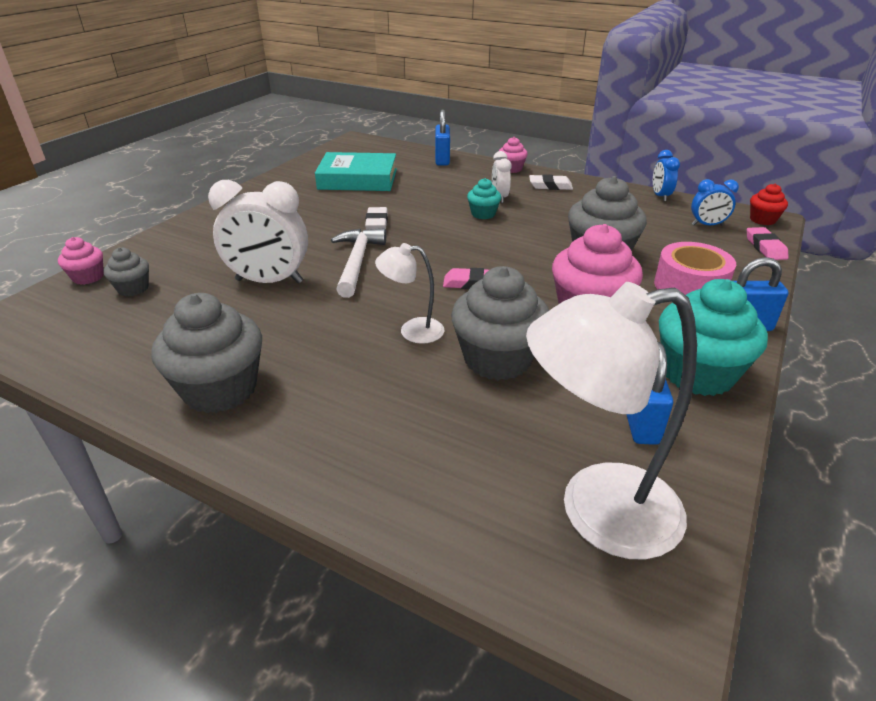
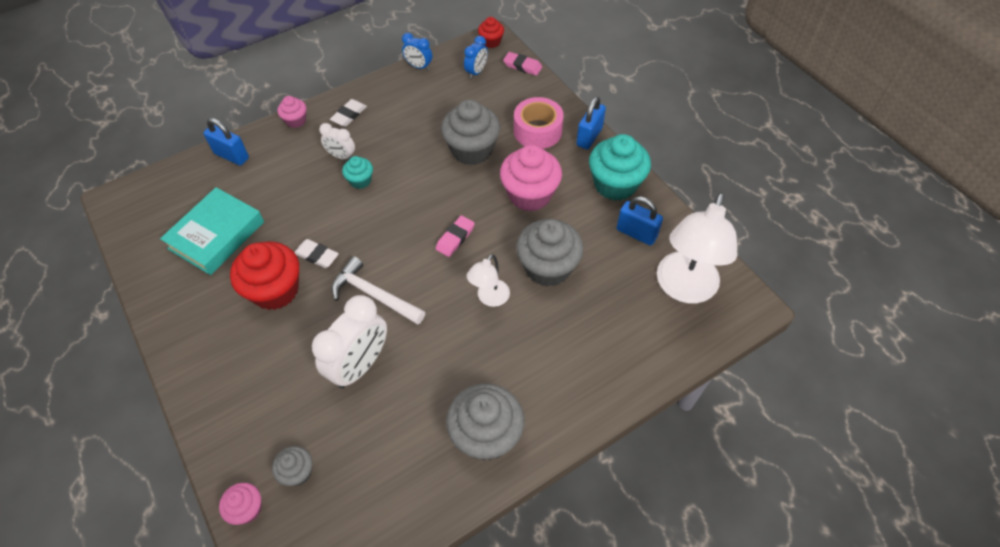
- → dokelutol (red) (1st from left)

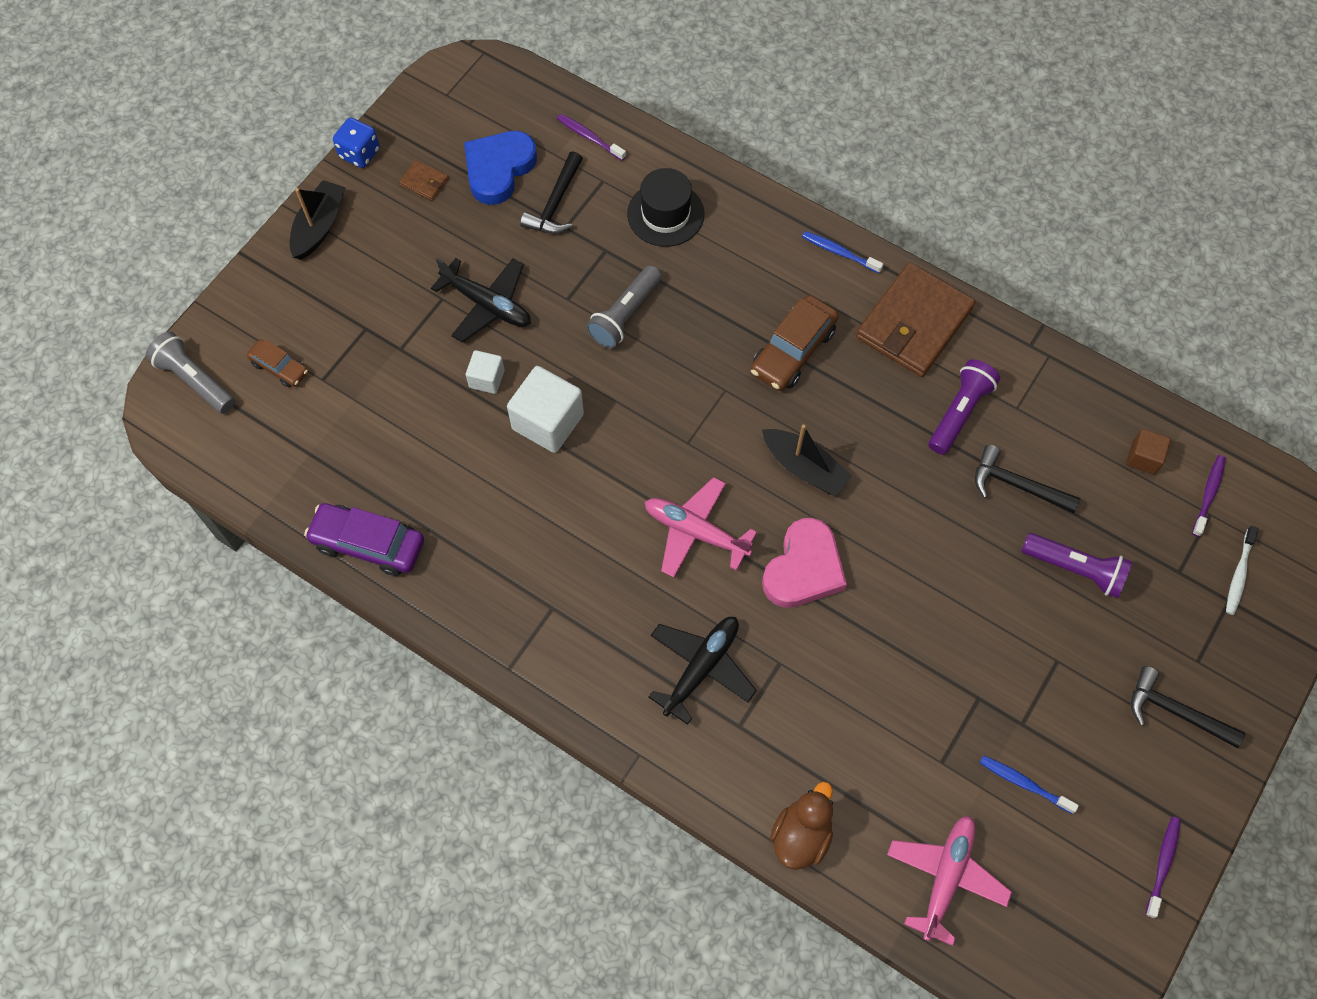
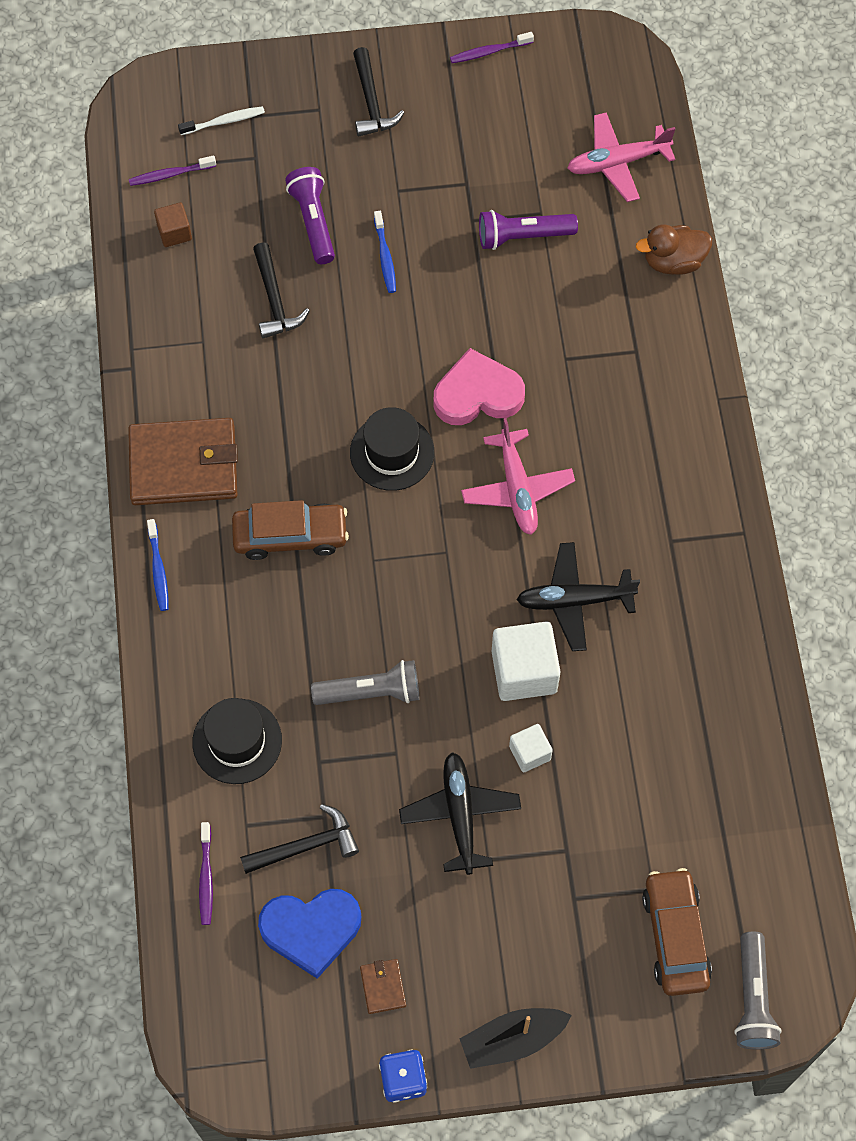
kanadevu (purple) → -
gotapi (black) (2nd from left), moved
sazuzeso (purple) (1st from left in the first image) → sazuzeso (purple) (2nd from left), moved
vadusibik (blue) (2nd from left), moved
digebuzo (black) (2nd from left) → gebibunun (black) (2nd from left)
kanadevu (brown) (1st from left in the first image) → kanadevu (brown) (2nd from left), x1.71

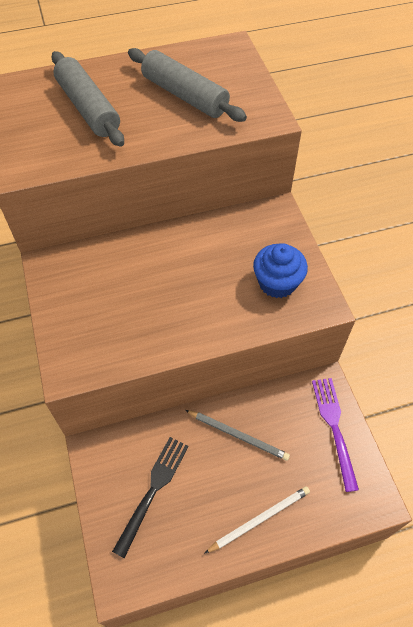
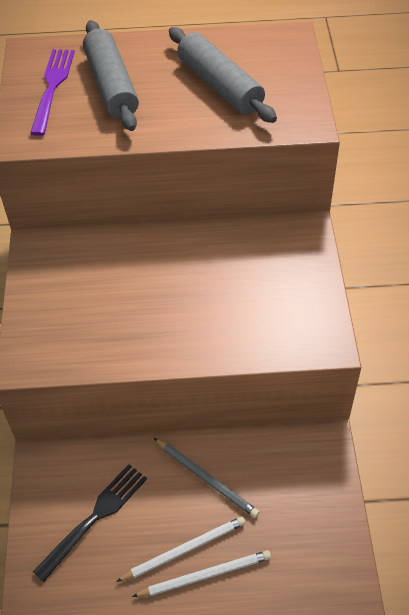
dokelutol (blue) → -
- → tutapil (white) (1st from left)
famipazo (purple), moved

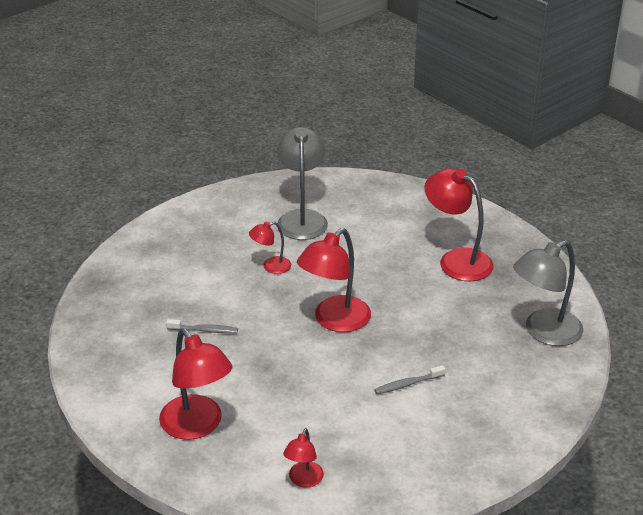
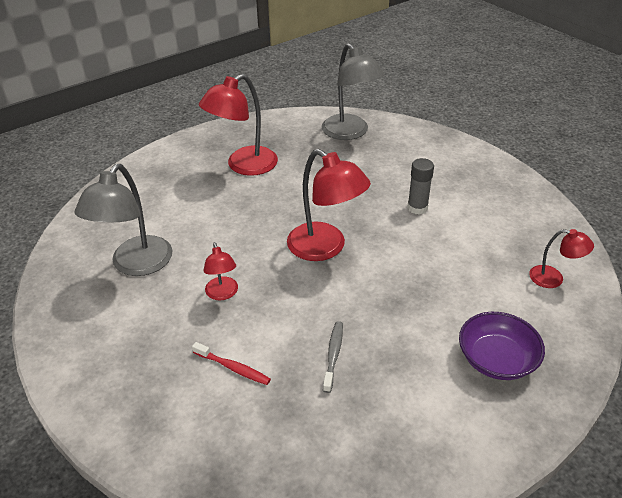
- → vadusibik (red)
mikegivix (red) (1st from left) → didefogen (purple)
vadusibik (grey) (2nd from left) → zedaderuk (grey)
mikegivix (grey) (1st from left), 75 degrees counterclockwise

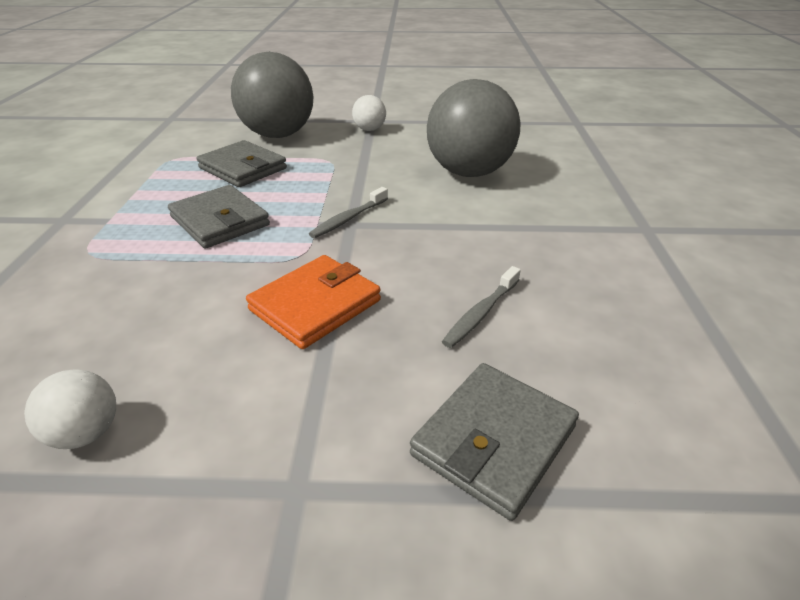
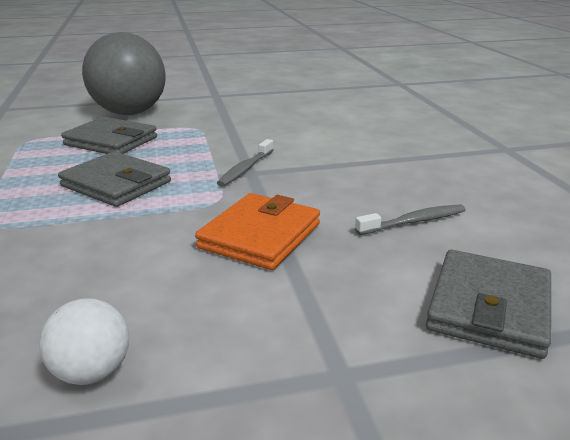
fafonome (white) (2nd from left) → -
fafonome (grey) (2nd from left) → -
vadusibik (grey) (2nd from left), 135 degrees counterclockwise

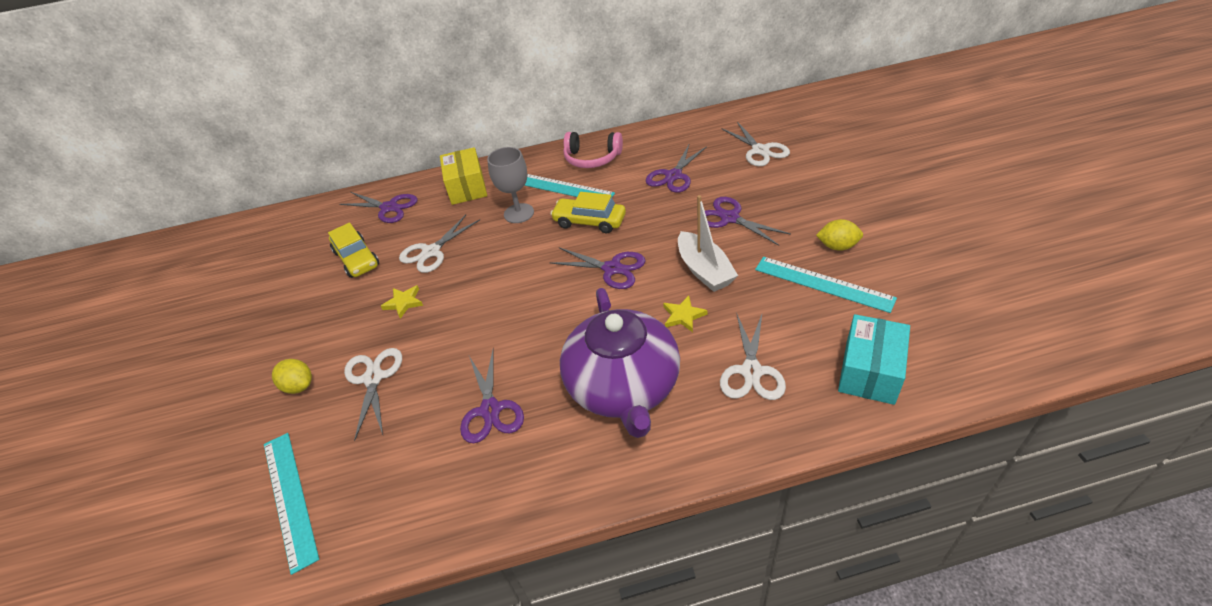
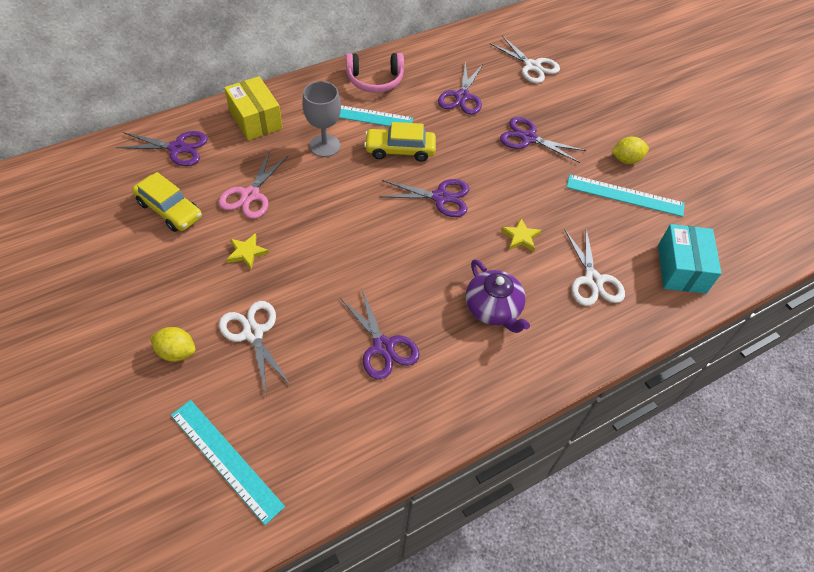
digebuzo (white) → -
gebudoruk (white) (2nd from left) → gebudoruk (pink)
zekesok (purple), x0.57

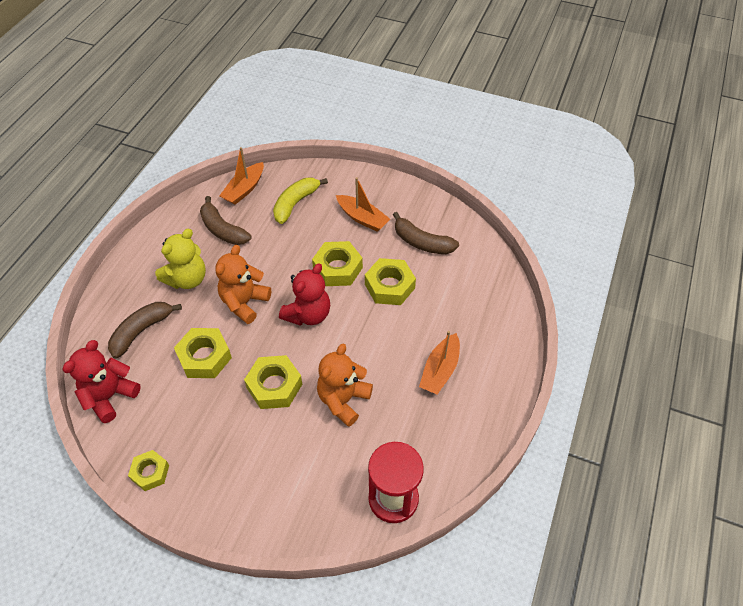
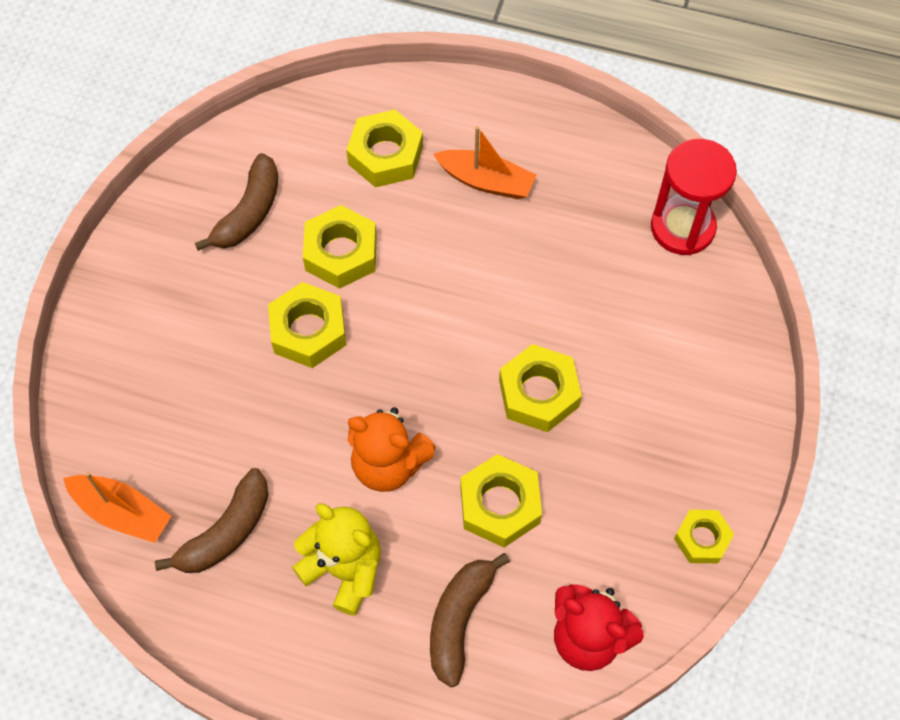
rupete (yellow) → -
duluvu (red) (2nd from left) → -
duluvu (orange) (2nd from left) → -
digebuzo (orange) (2nd from left) → -
- → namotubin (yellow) (3rd from left)
rupete (brown) (1st from left in the first image) → rupete (brown) (3rd from left), 75 degrees clockwise

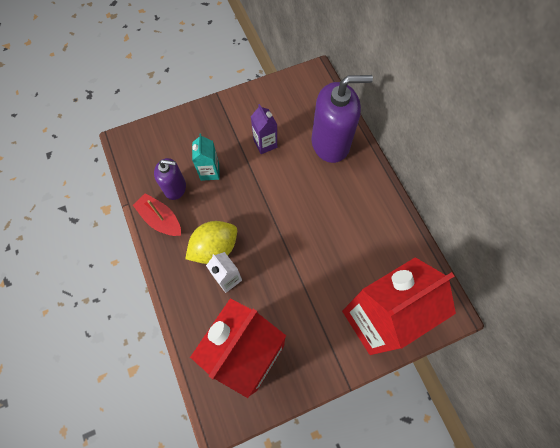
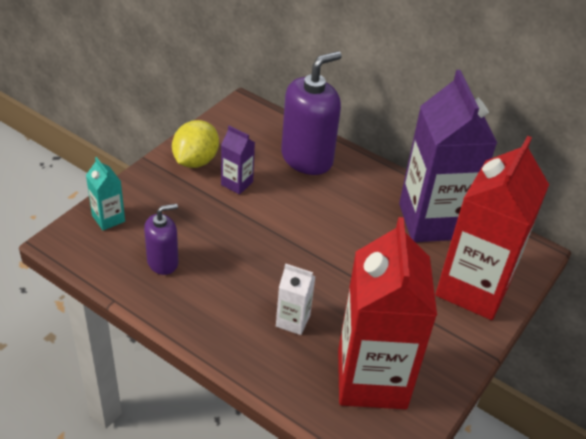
digebuzo (red) → -
- → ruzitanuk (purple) (2nd from left)
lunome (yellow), moved
ruzitanuk (turquoise), moved

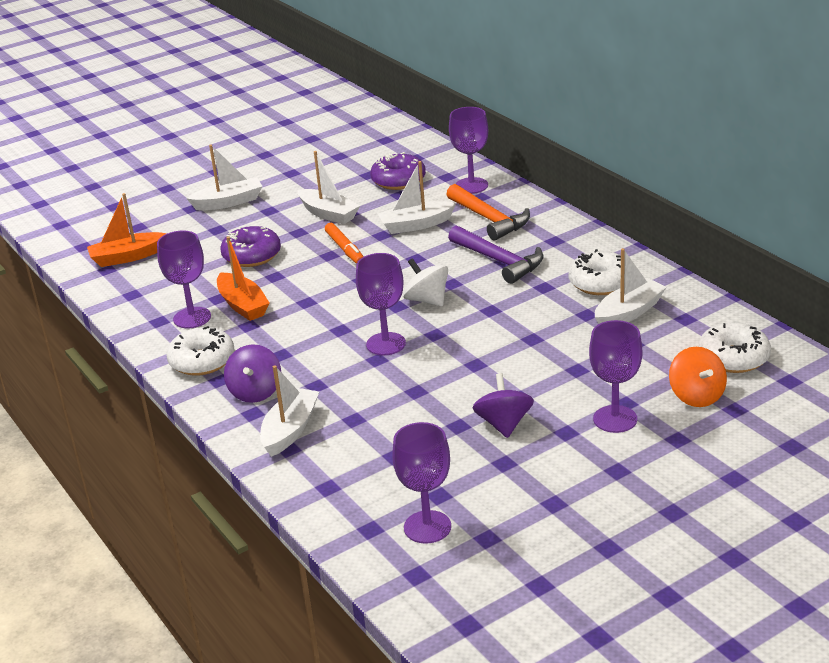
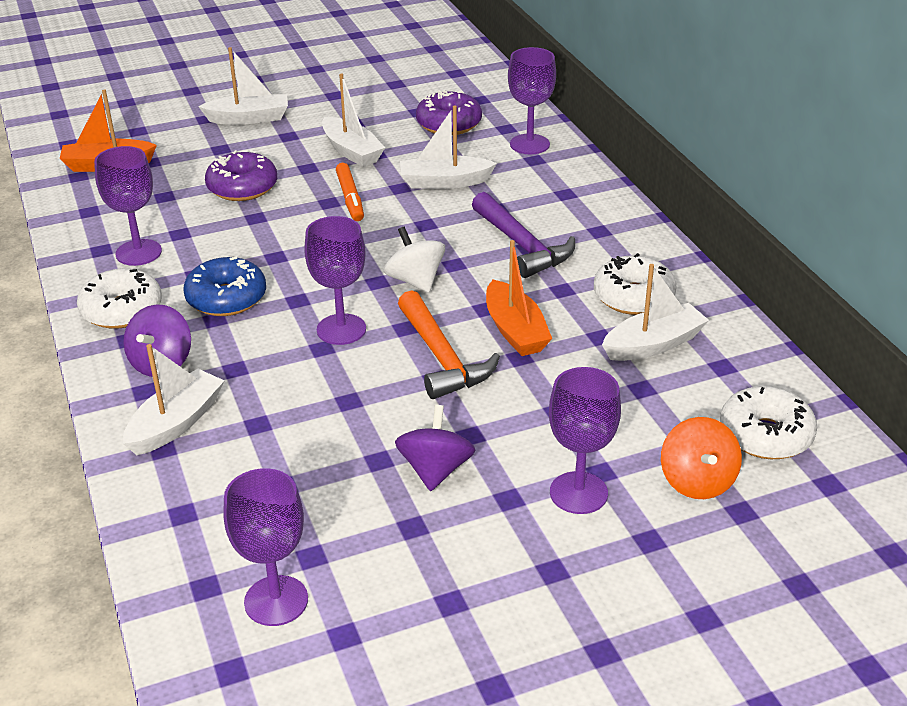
- → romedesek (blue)
digebuzo (orange) (2nd from left), moved
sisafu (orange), moved

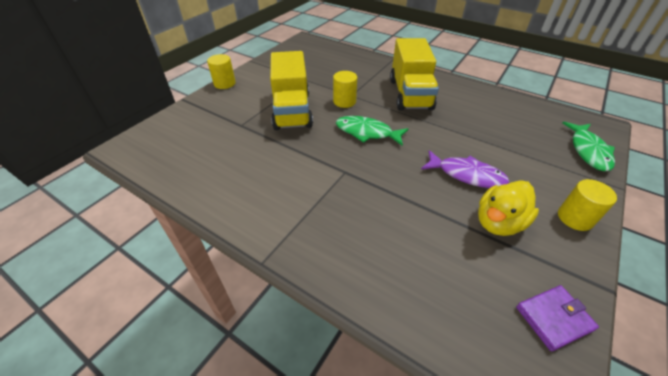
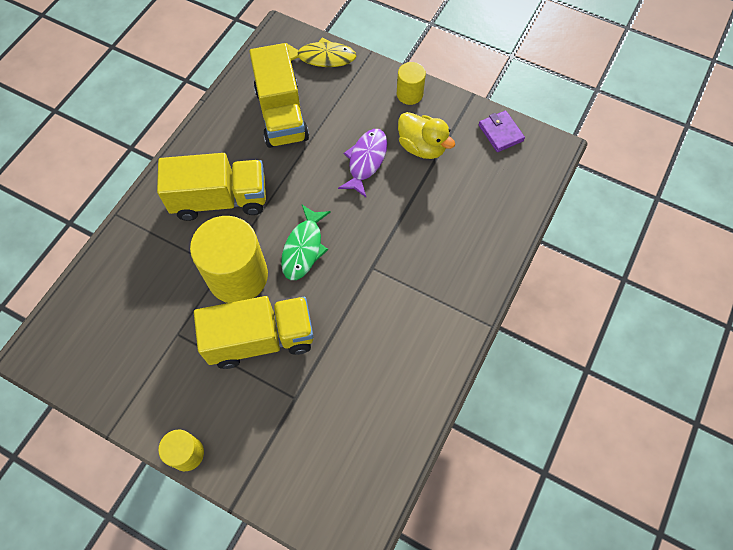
- → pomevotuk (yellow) (3rd from left)
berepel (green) (2nd from left) → berepel (yellow)
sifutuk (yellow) (2nd from left), x1.99

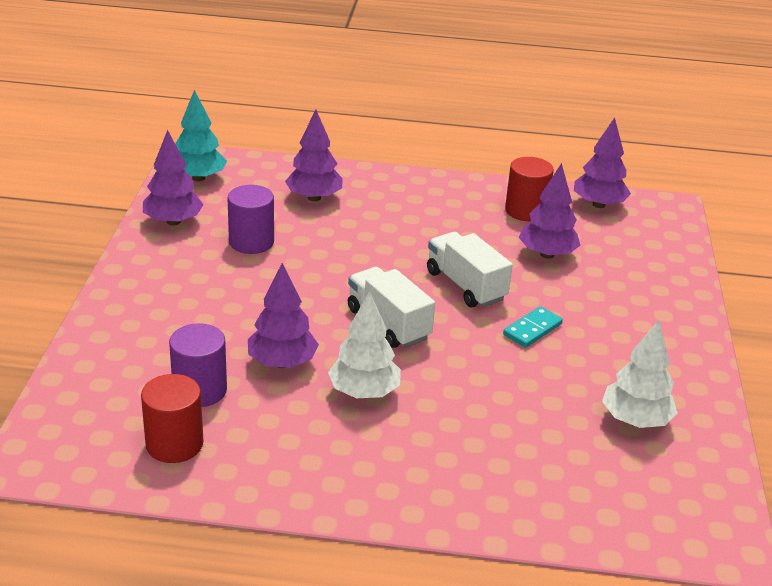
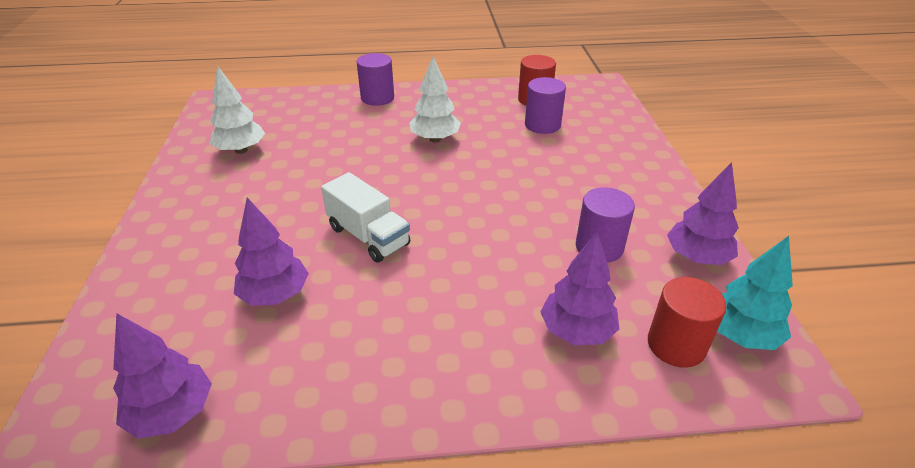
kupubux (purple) (2nd from left) → -
pomevotuk (white) (1st from left) → -
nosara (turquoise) → -
- → sifutuk (purple) (1st from left)
sifutuk (red) (2nd from left), moved

